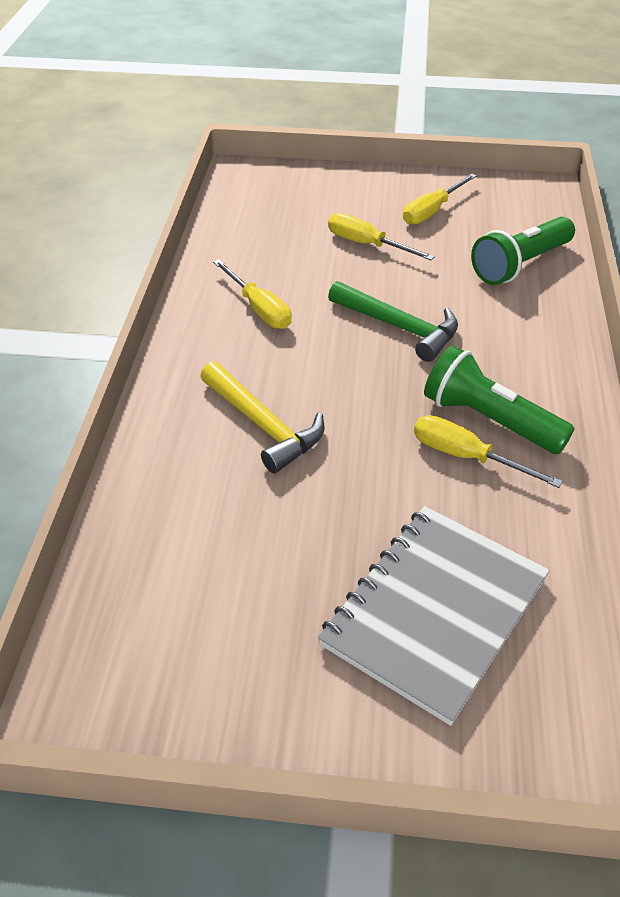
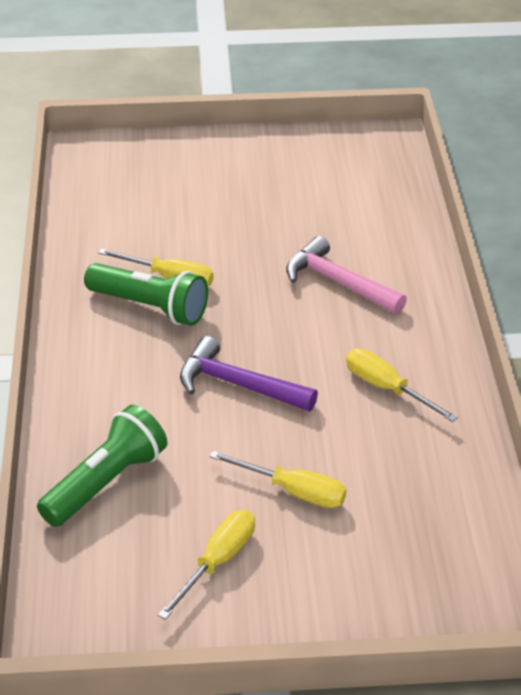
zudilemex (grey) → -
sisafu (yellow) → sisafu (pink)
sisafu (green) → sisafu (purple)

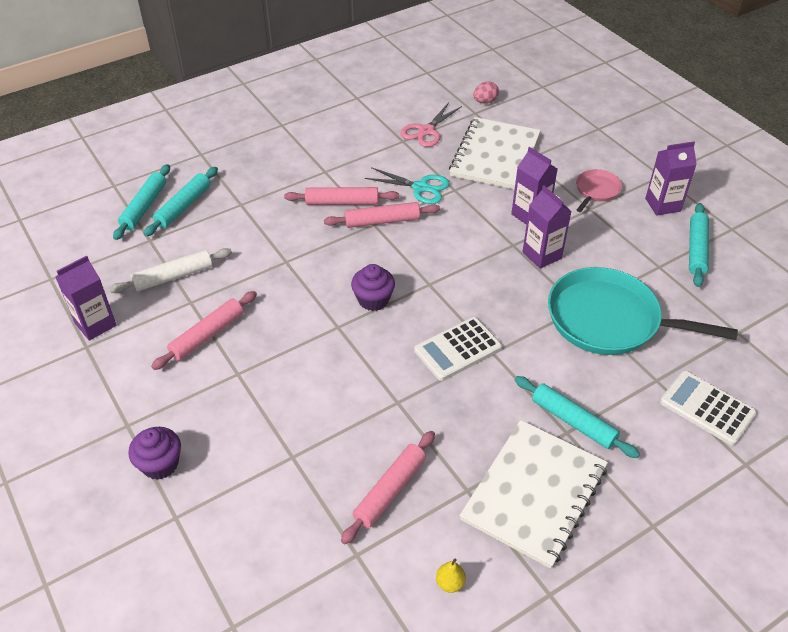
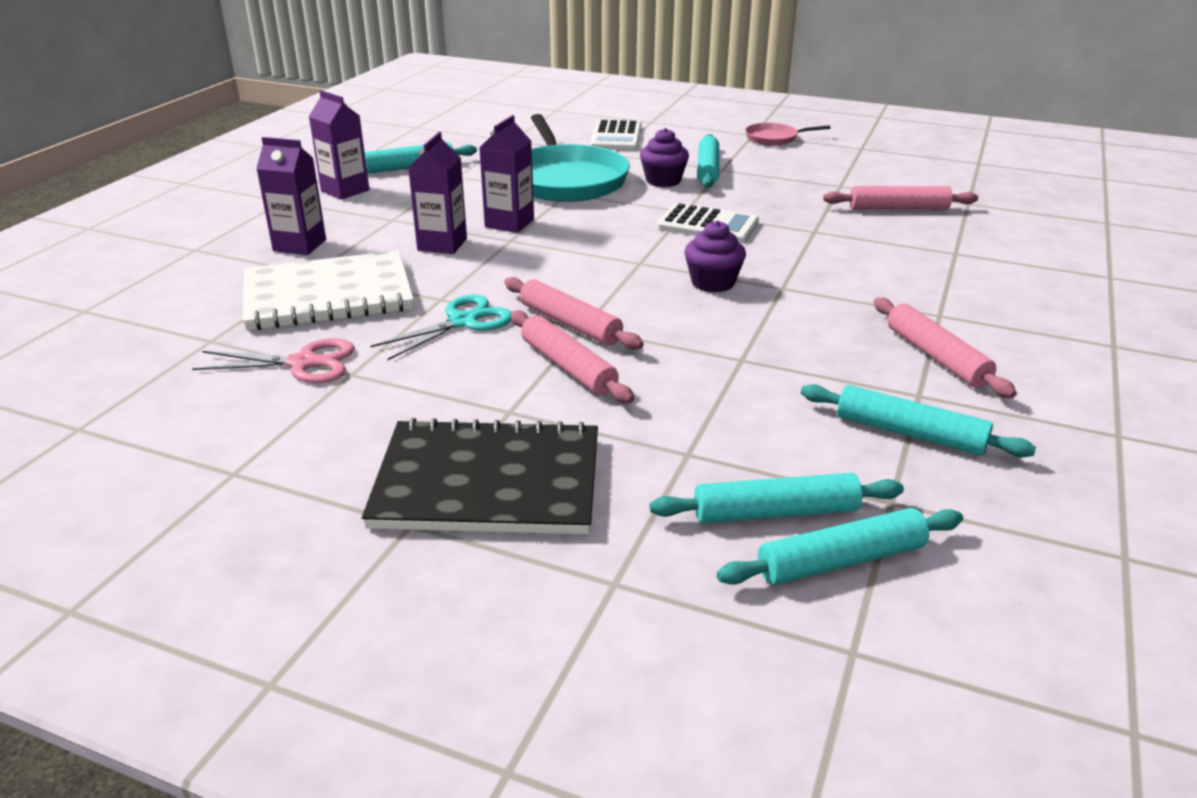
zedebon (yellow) → -
zudilemex (white) (2nd from left) → -
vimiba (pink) → -
- → zudilemex (black)
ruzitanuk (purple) (1st from left), moved
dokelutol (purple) (1st from left), moved
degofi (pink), moved
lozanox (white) → lozanox (turquoise) (5th from left)
lozanox (pink) (1st from left in the first image) → lozanox (pink) (4th from left), 60 degrees clockwise
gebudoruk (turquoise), 60 degrees clockwise

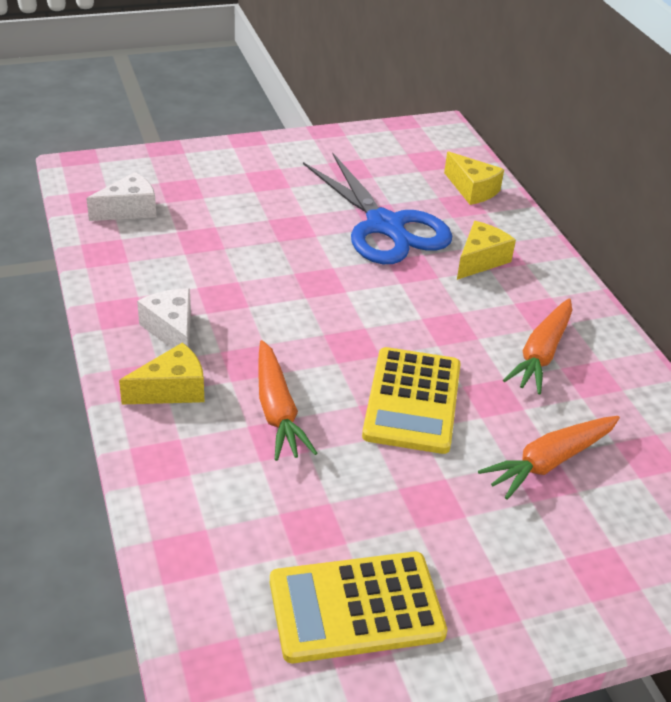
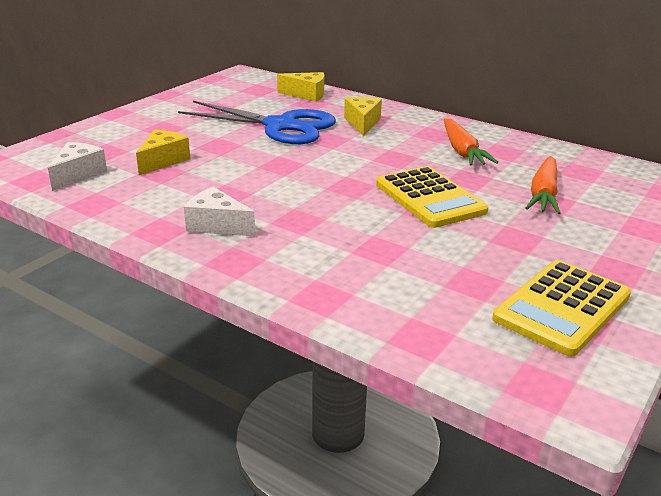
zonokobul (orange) (1st from left) → -
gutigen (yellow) (1st from left), moved

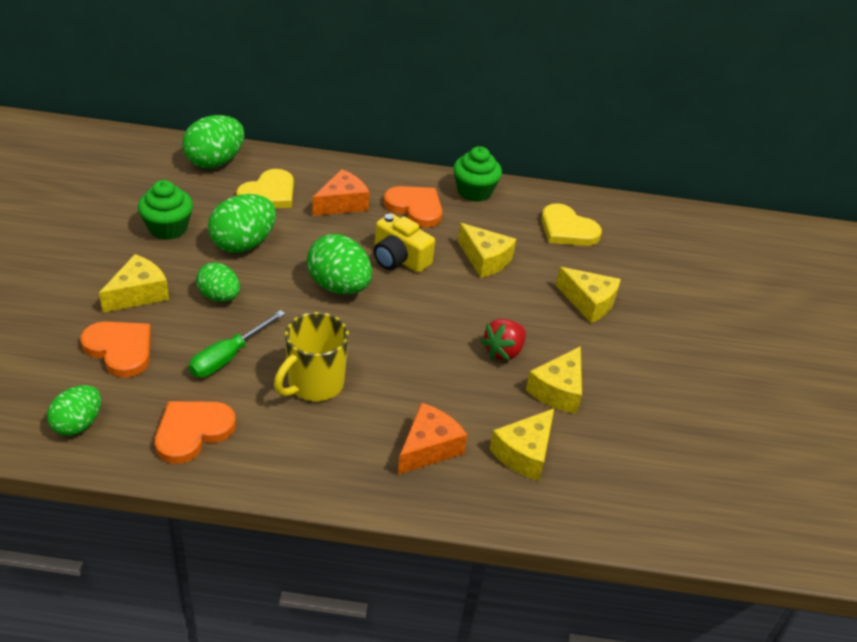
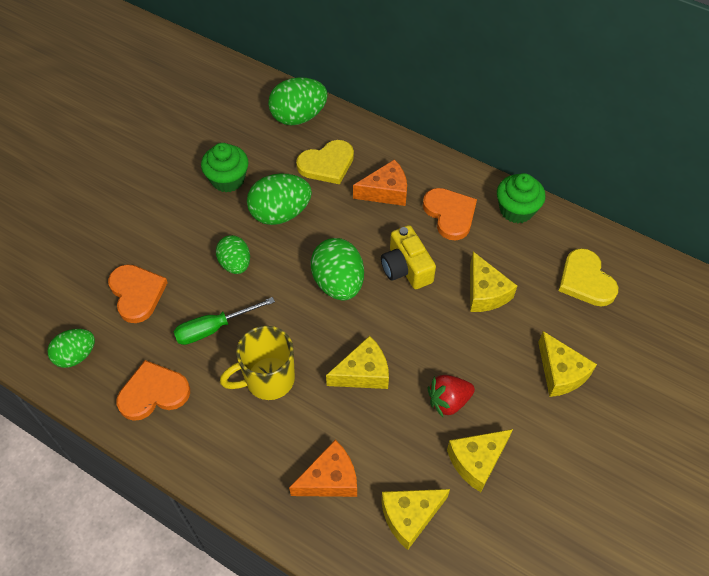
gutigen (yellow) (1st from left), moved

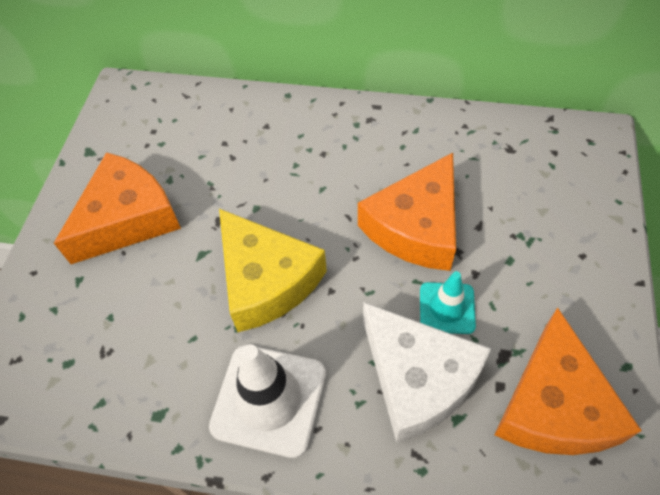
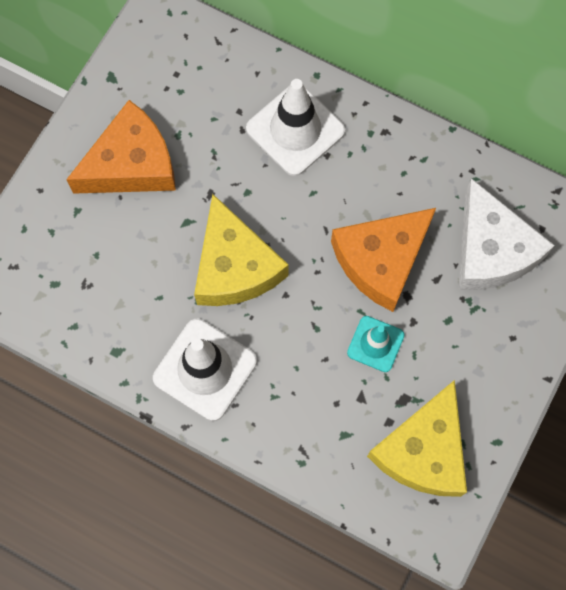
- → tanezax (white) (2nd from left)
gutigen (white), moved
gutigen (orange) (3rd from left) → gutigen (yellow) (2nd from left)

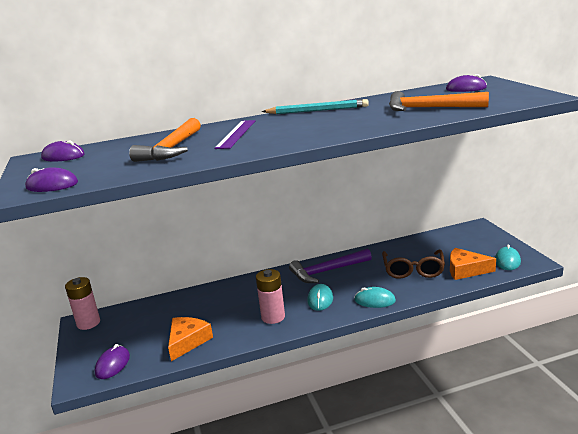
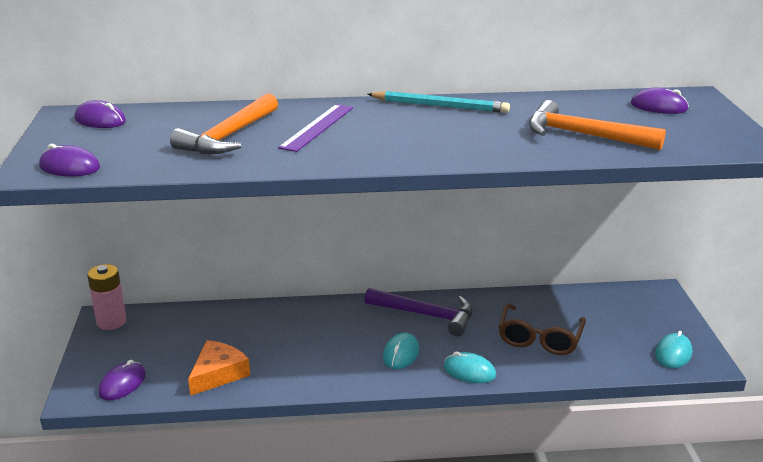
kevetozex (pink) (2nd from left) → -
gutigen (orange) (2nd from left) → -
sisafu (purple), 150 degrees counterclockwise

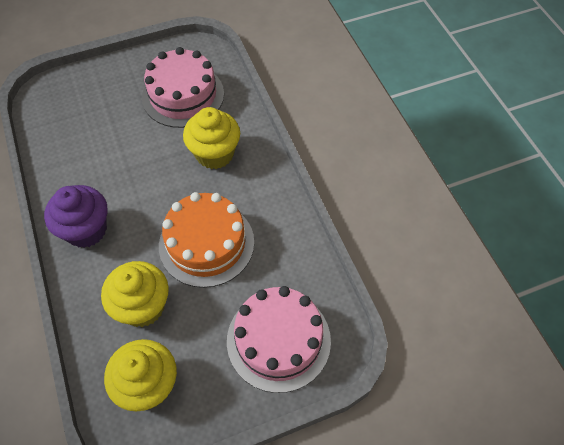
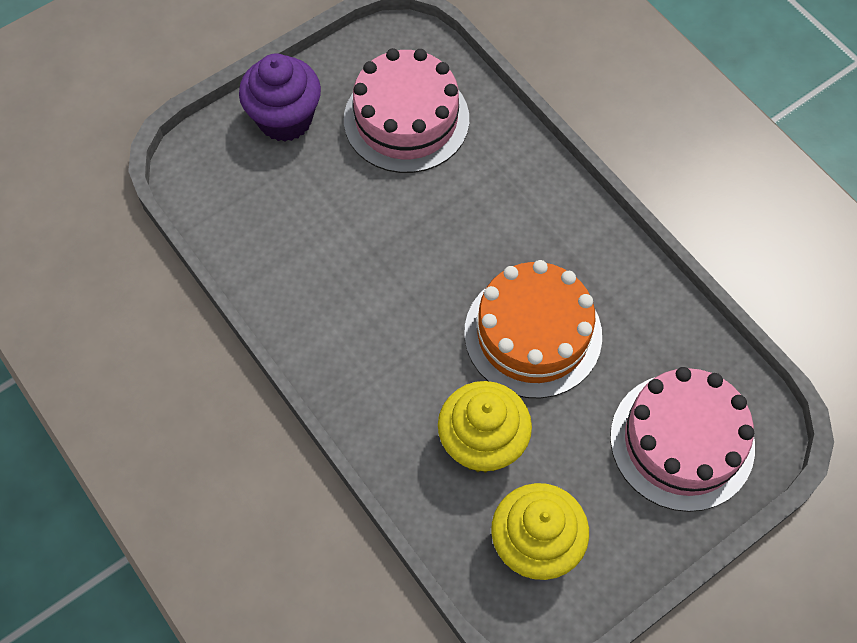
dokelutol (yellow) (3rd from left) → -
dokelutol (purple), moved

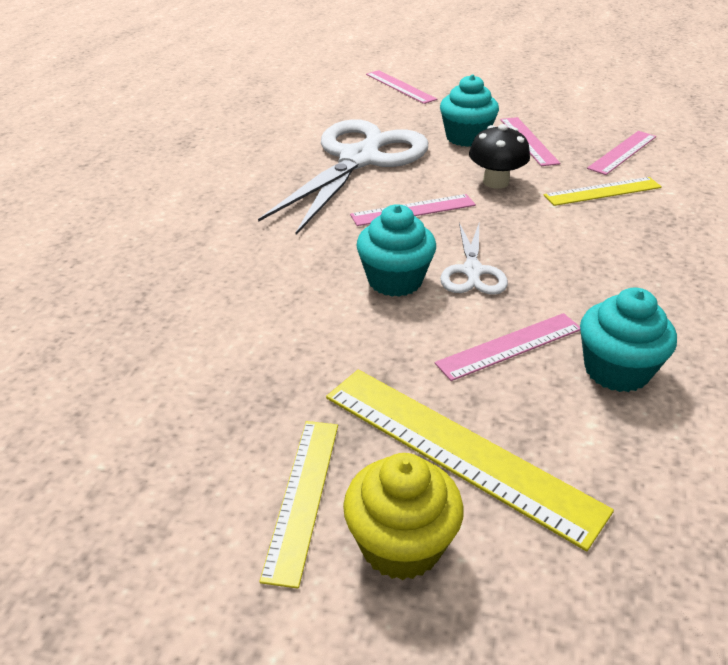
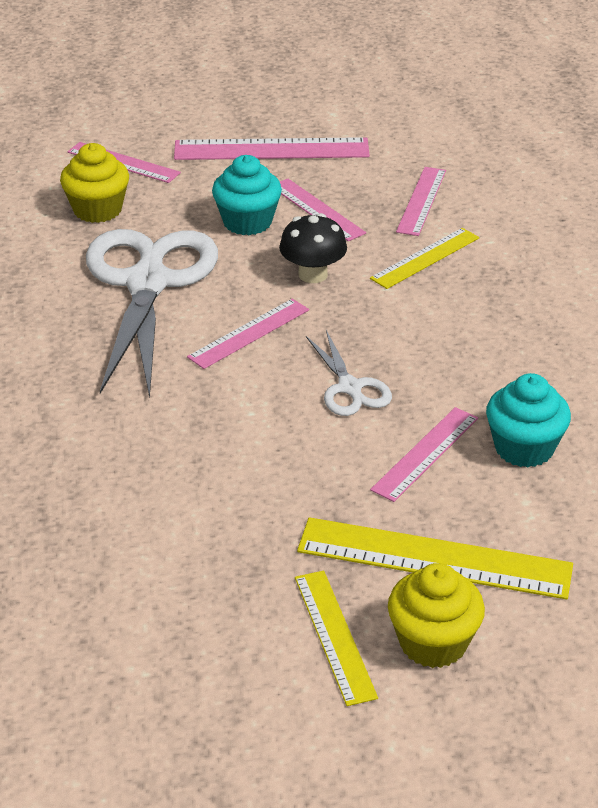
dokelutol (turquoise) (1st from left) → -
- → dokelutol (yellow) (1st from left)
- → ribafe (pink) (3rd from left)

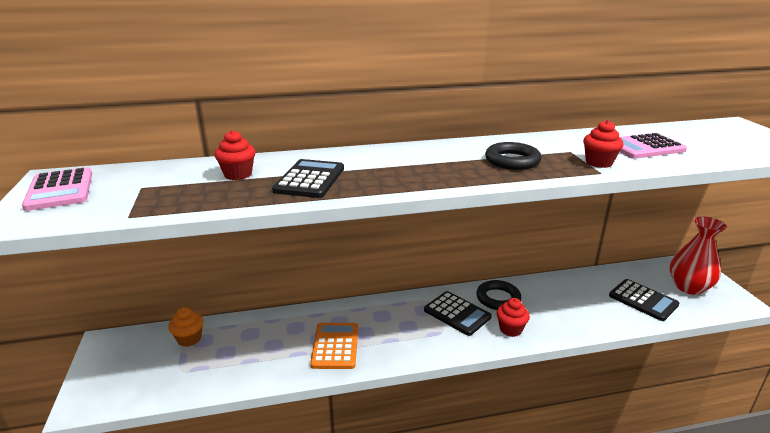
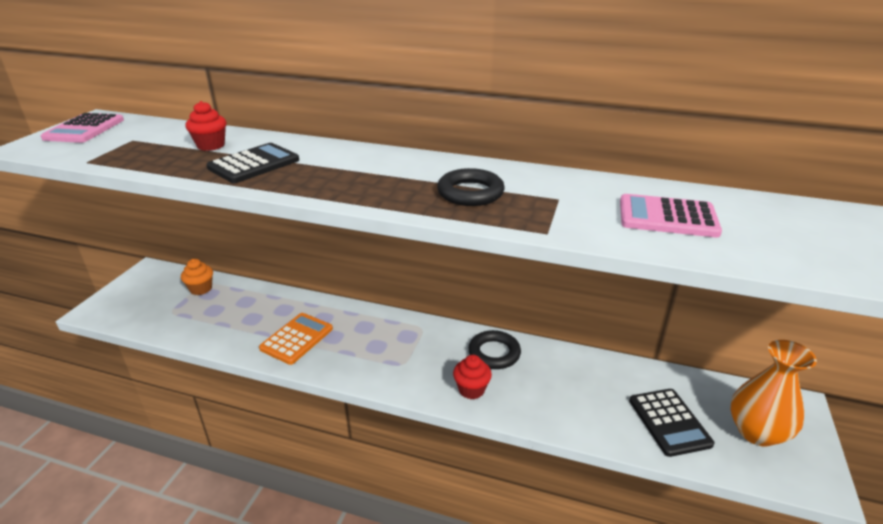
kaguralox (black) (2nd from left) → -
dokelutol (red) (3rd from left) → -
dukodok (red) → dukodok (orange)

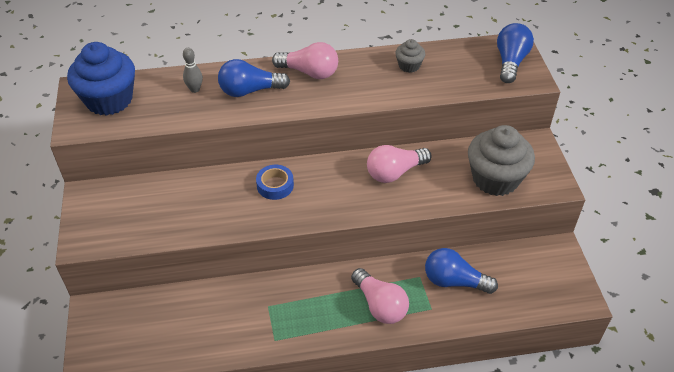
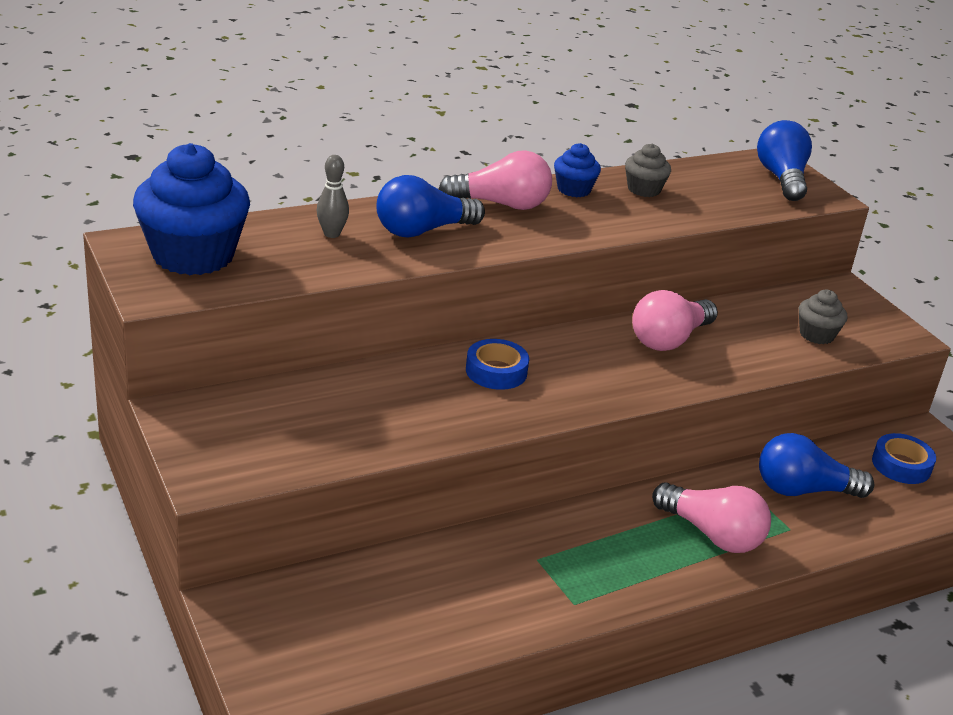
- → dokelutol (blue) (2nd from left)
- → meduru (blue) (2nd from left)
dokelutol (grey) (2nd from left), x0.48

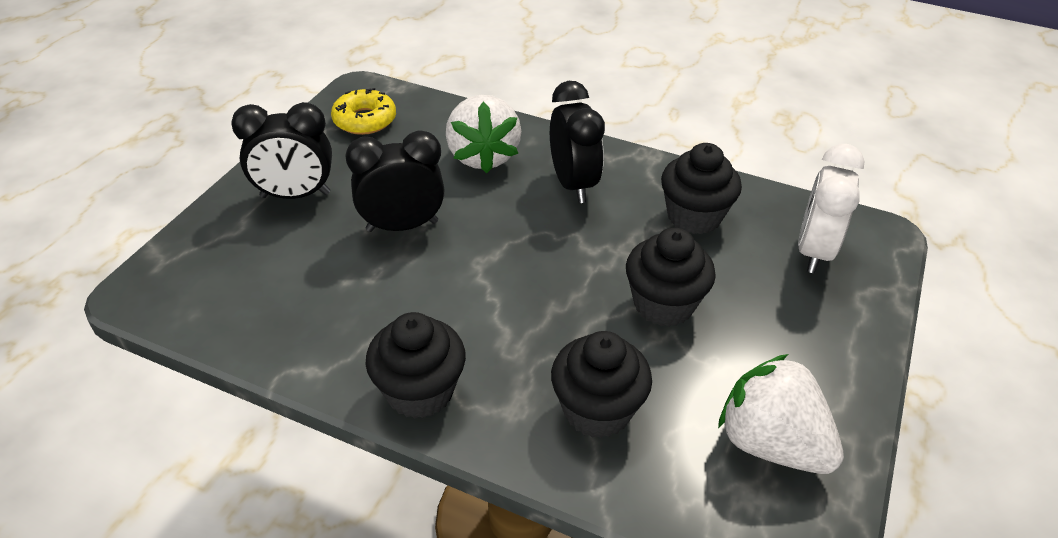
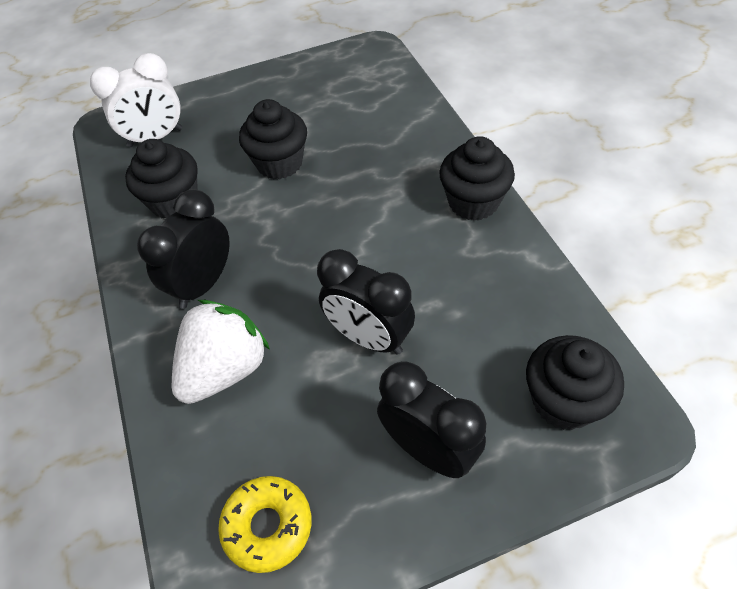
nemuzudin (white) (2nd from left) → -
dokelutol (black) (2nd from left in the first image) → dokelutol (black) (4th from left), moved

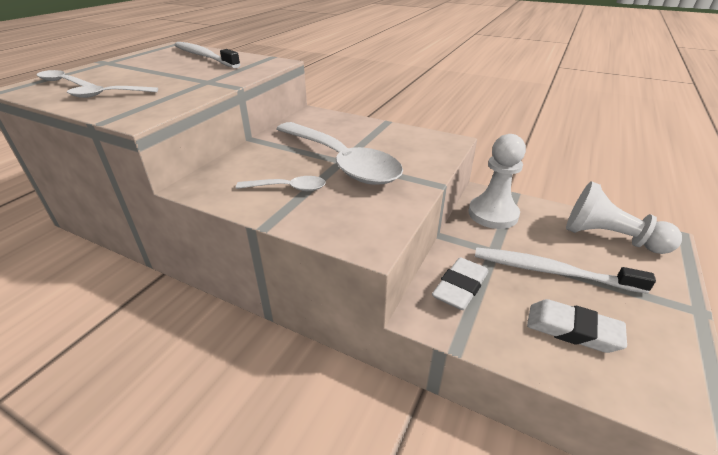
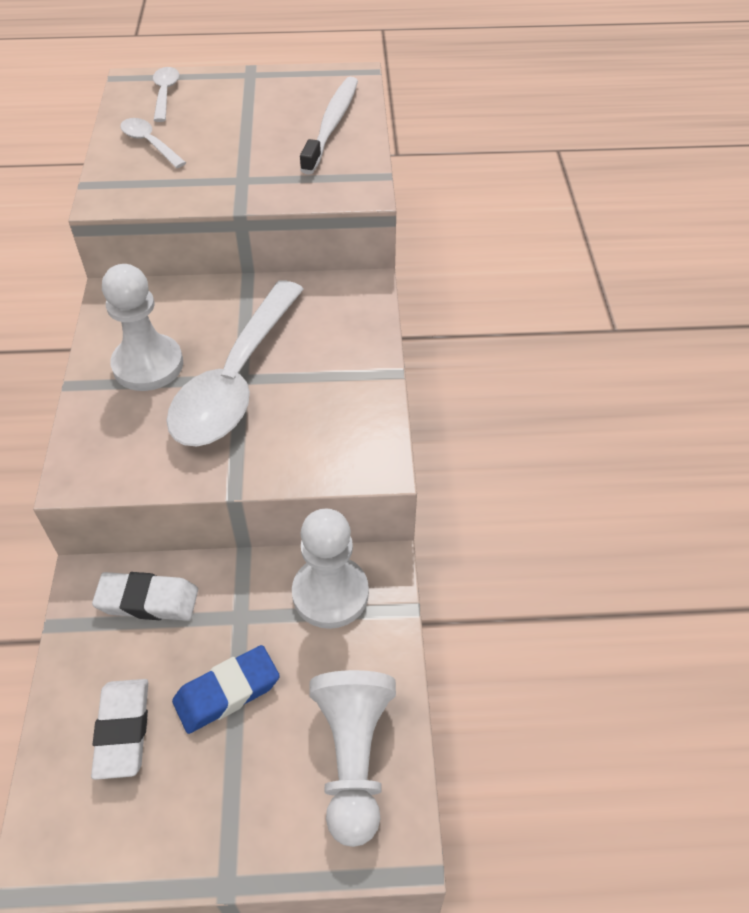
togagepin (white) (3rd from left) → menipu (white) (1st from left)
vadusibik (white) (2nd from left) → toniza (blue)

